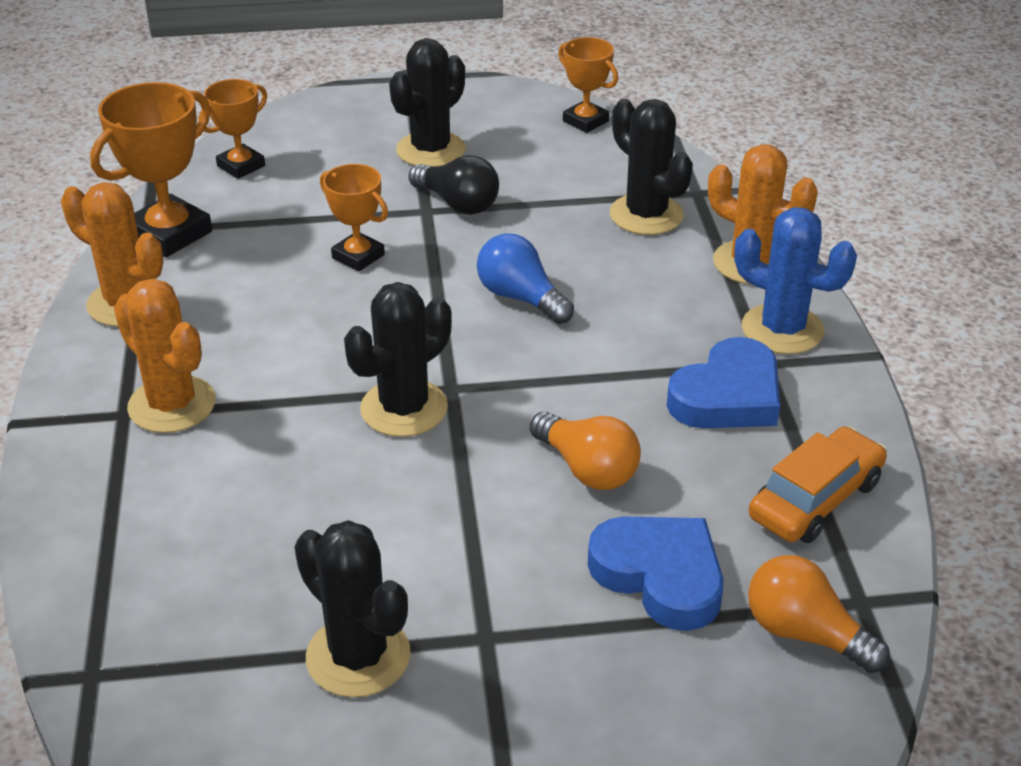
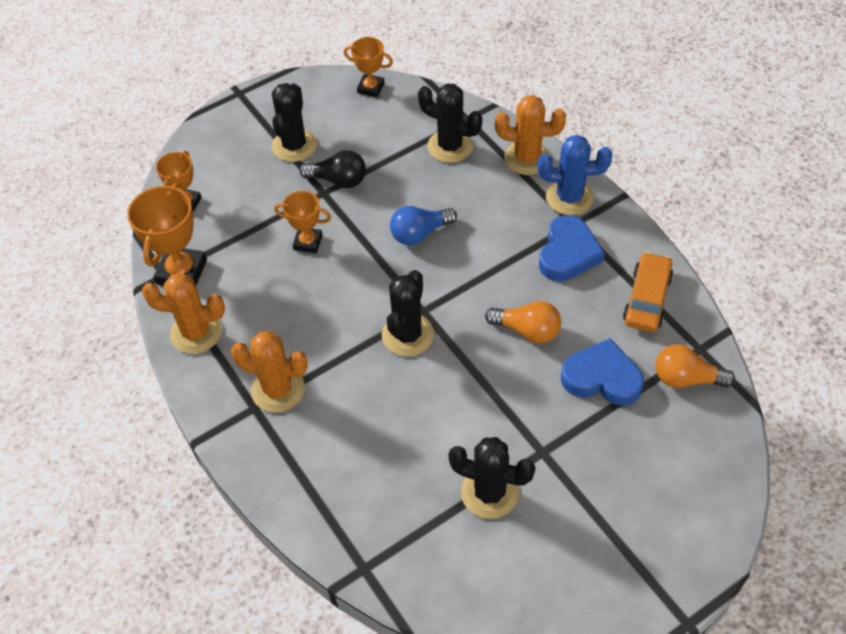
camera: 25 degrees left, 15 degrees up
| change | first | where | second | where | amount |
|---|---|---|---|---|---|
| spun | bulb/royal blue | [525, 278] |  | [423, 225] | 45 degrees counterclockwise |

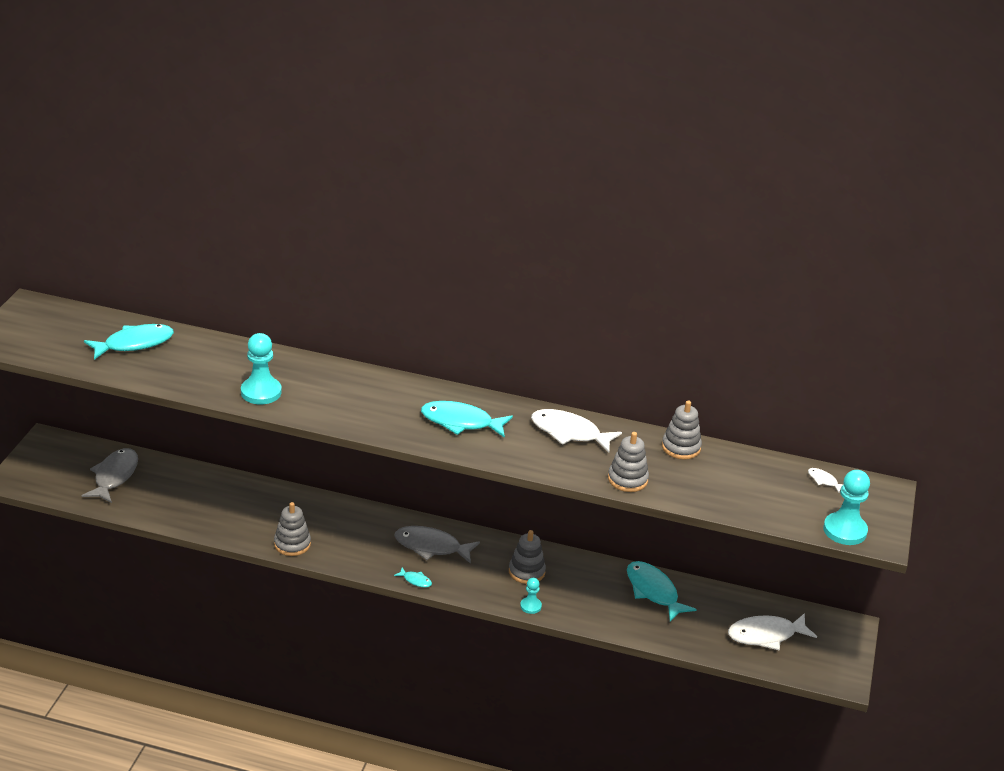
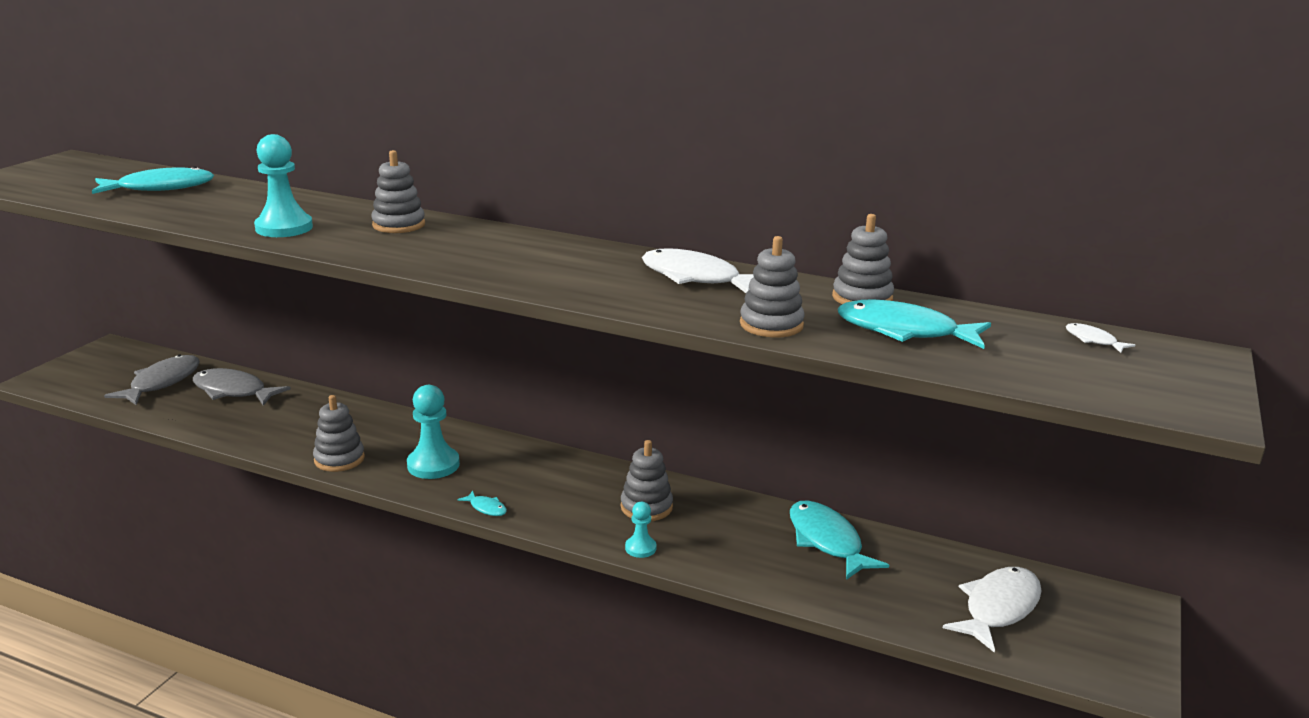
camera: 10 degrees right, 10 degrees down
| change | first | where | second | where | amount |
|---|---|---|---|---|---|
| appeared |  |  | ring stacker/gray | [398, 191] |  |
| relocated | toy fish/gray | [437, 545] |  | [242, 387] |  |
| relocated | toy fish/turquoise | [467, 419] |  | [914, 324] |  |
| relocated | chess pawn/turquoise | [846, 507] |  | [433, 432] |  |
| spun | toy fish/pure white | [772, 631] |  | [992, 610] | 135 degrees clockwise |

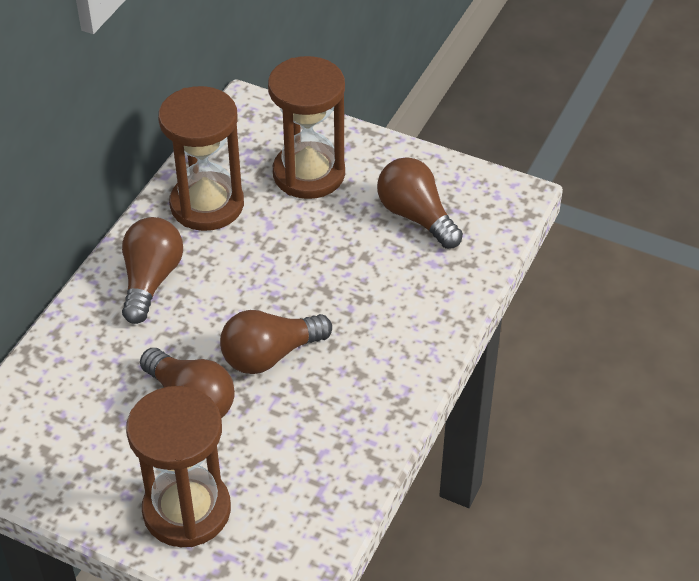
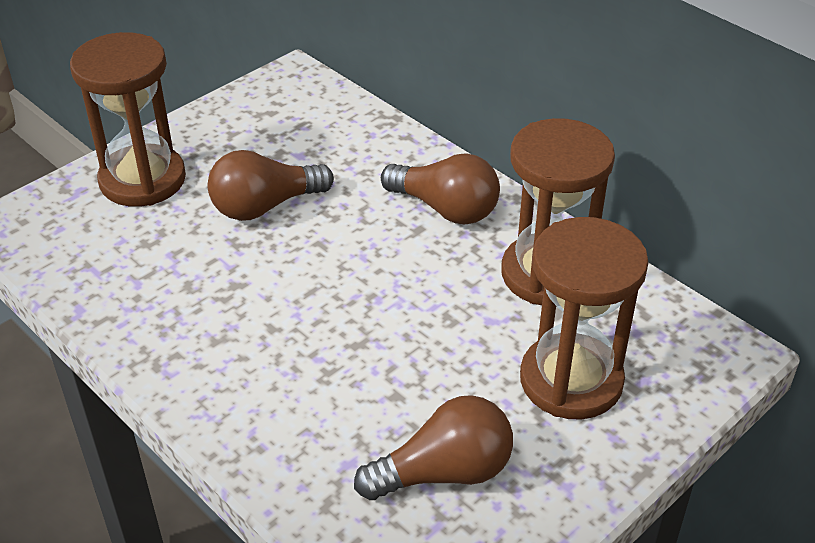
camera: 110 degrees right, 5 degrees down
| change | first | where | second | where | amount |
|---|---|---|---|---|---|
| missing | bulb/russet | [276, 342] |  |  |  |

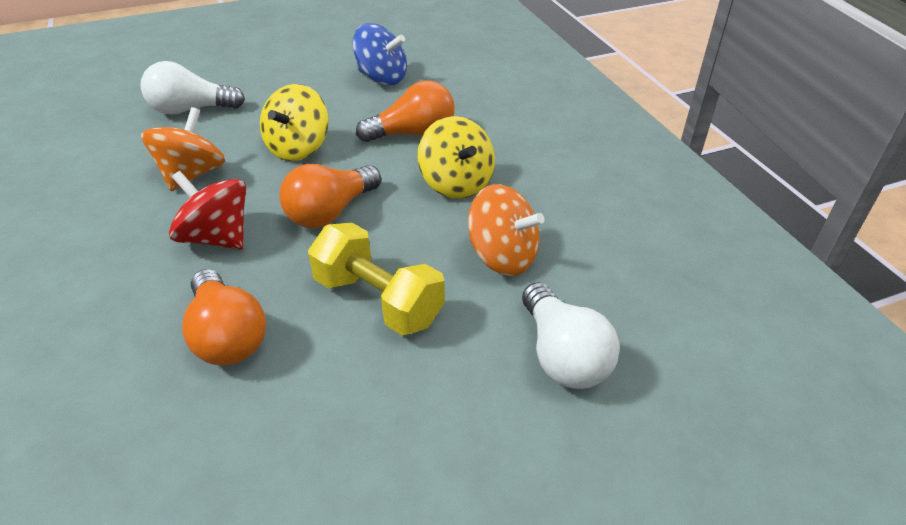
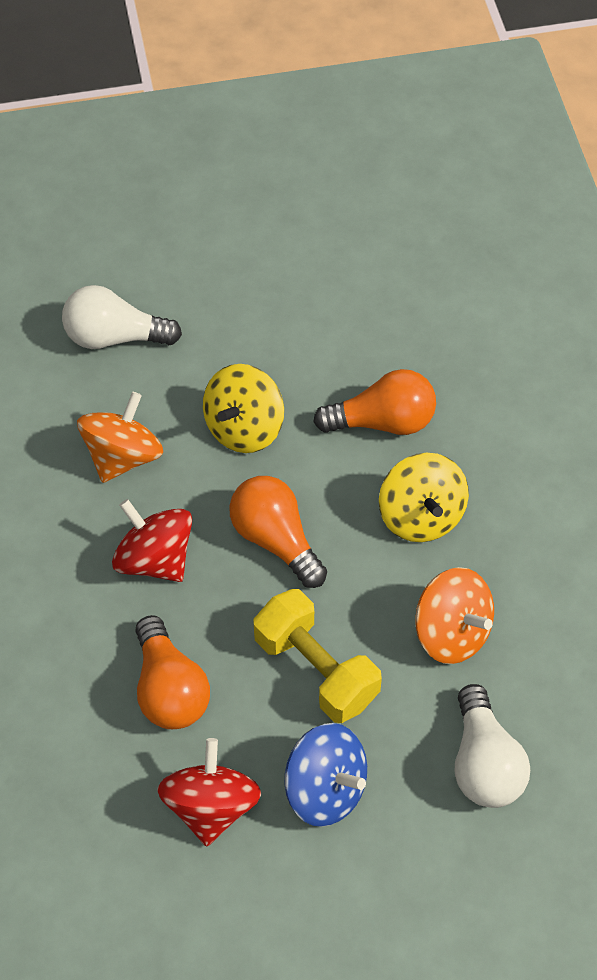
camera: 10 degrees right, 15 degrees up
| change | first | where | second | where | amount |
|---|---|---|---|---|---|
| appeared |  |  | whirligig/scarlet | [209, 792] |  |
| relocated | whirligig/royal blue | [380, 54] |  | [326, 775] |  |
| spun | bulb/bright orange | [330, 196] |  | [278, 532] | 90 degrees clockwise |

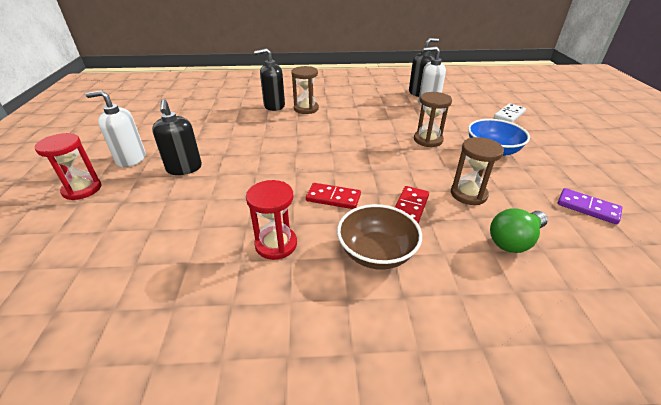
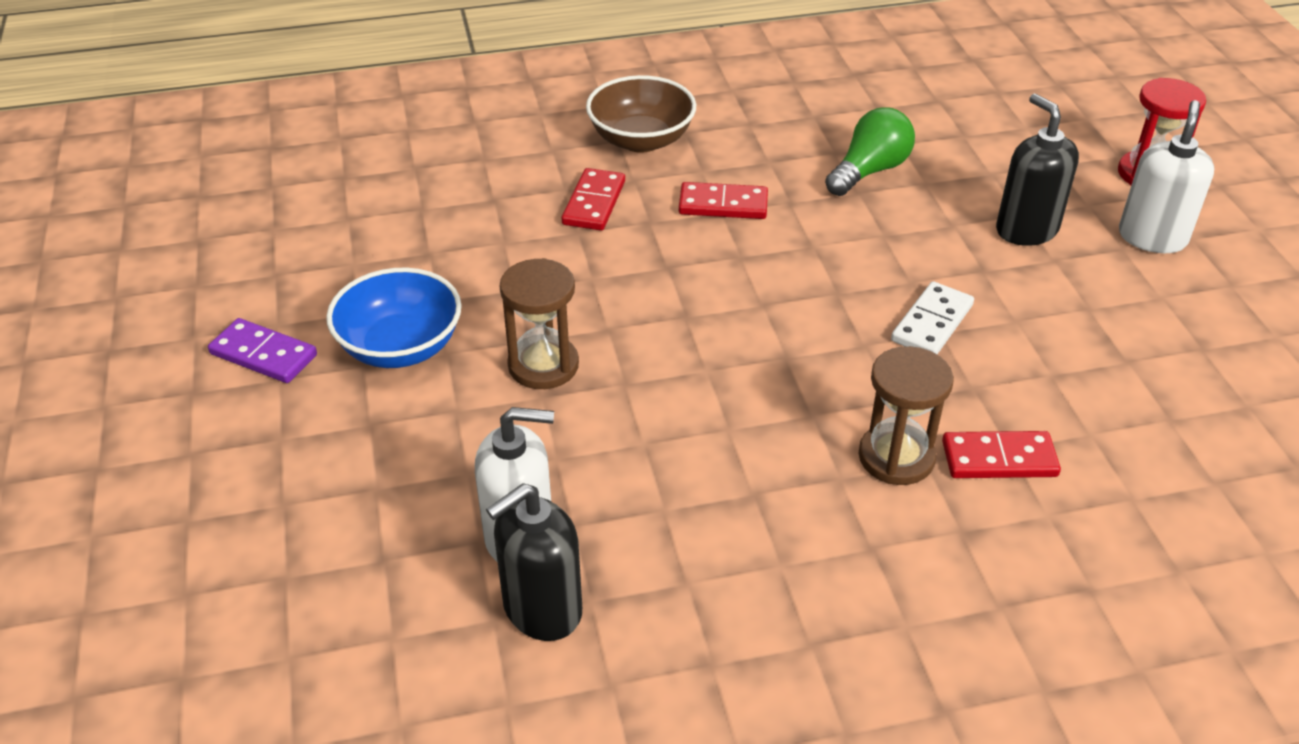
camera: 170 degrees right, 5 degrees up
| change | first | where | second | where | amount |
|---|---|---|---|---|---|
| missing | sand timer/scarlet | [271, 220] |  |  |  |
| missing | sand timer/russet | [477, 171] |  |  |  |
| relocated | bulb/emerald | [519, 230] |  | [870, 151] |  |
| relocated | domino/pure white | [510, 112] |  | [932, 317] |  |
| relocated | domino/violet | [590, 206] |  | [262, 350] |  |
| exchanged | soap pump/black | [269, 79] | domino/scarlet | [1001, 454] |  |
| spun | soap pump/pure white | [116, 129] |  | [1166, 176] | 60 degrees counterclockwise |

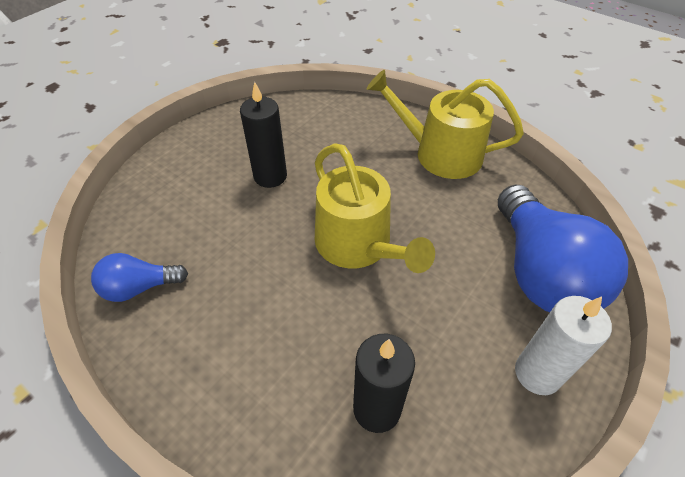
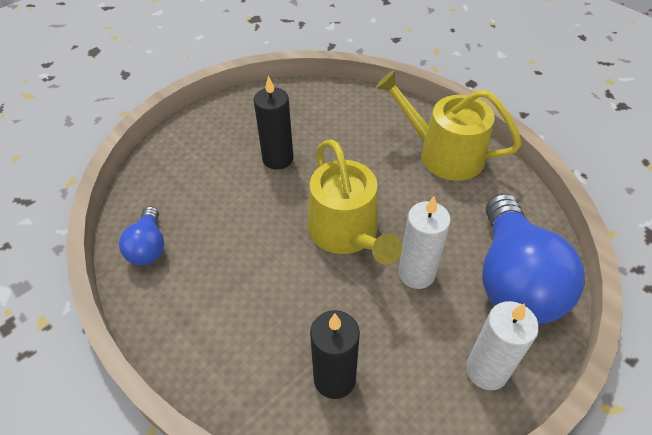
camera: 10 degrees right, 0 degrees up
| change | first | where | second | where | amount |
|---|---|---|---|---|---|
| appeared |  |  | candle/pure white | [424, 242] |  |
| spun | bulb/royal blue | [139, 277] |  | [141, 235] | 90 degrees counterclockwise |

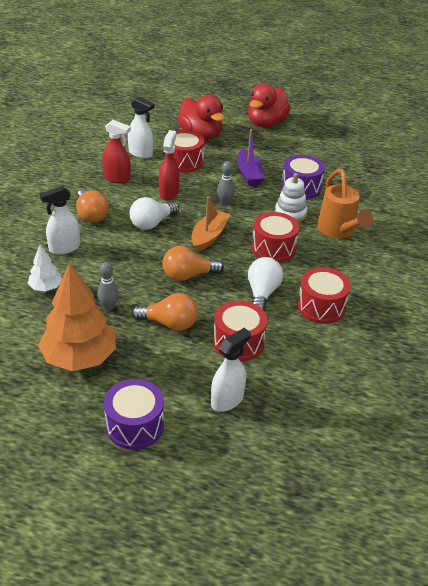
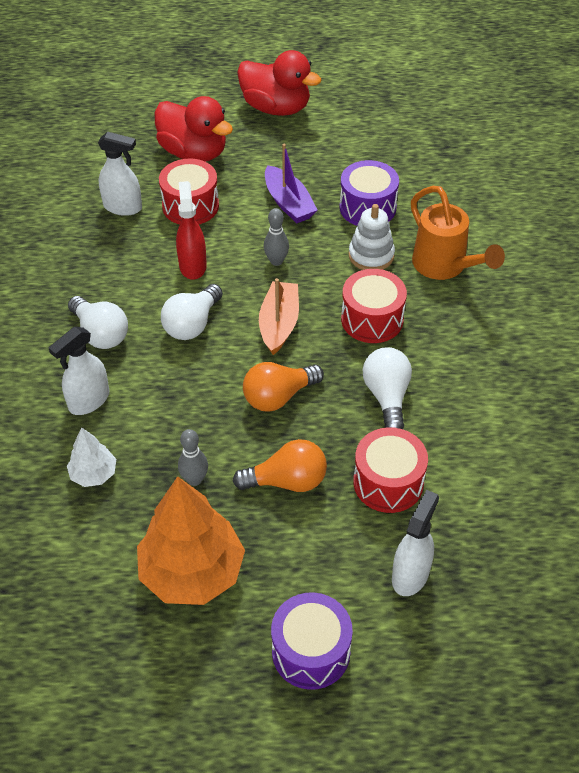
camera: 15 degrees left, 10 degrees up
| change | first | where | second | where | amount |
|---|---|---|---|---|---|
| missing | spray bottle/scarlet | [116, 152] |  |  |  |
| missing | drum/scarlet | [324, 295] |  |  |  |
| colour | bulb/bright orange | [92, 206] | bulb/pure white | [98, 322] |  |
| spun | rubber duck/scarlet | [269, 105] |  | [279, 83] | 75 degrees counterclockwise |

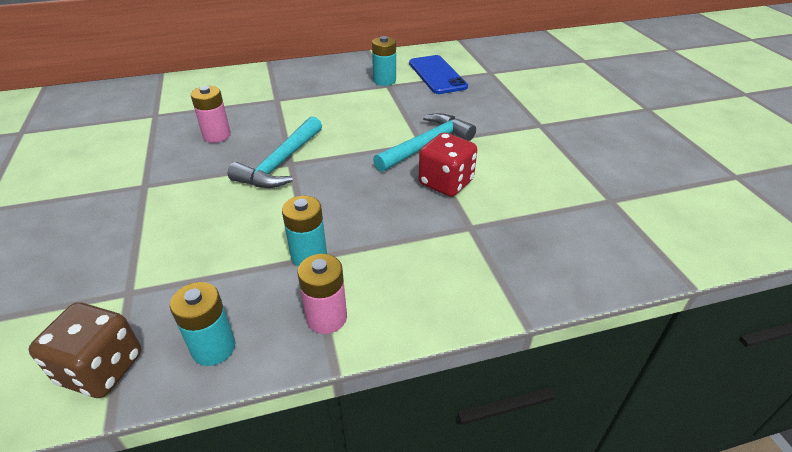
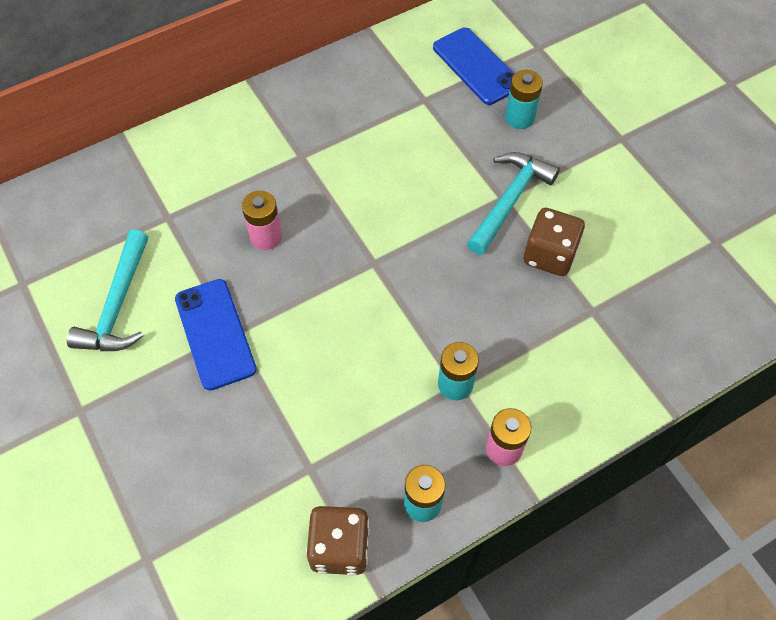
camera: 15 degrees left, 20 degrees up
| change | first | where | second | where | amount |
|---|---|---|---|---|---|
| appeared |  |  | smartphone/royal blue | [216, 334] |  |
| relocated | claw hammer/turquoise | [275, 152] |  | [107, 290] |  |
| relocated | battery/turquoise | [384, 61] |  | [524, 99] |  |
| colour | game die/scarlet | [447, 164] | game die/russet | [554, 242] |  |

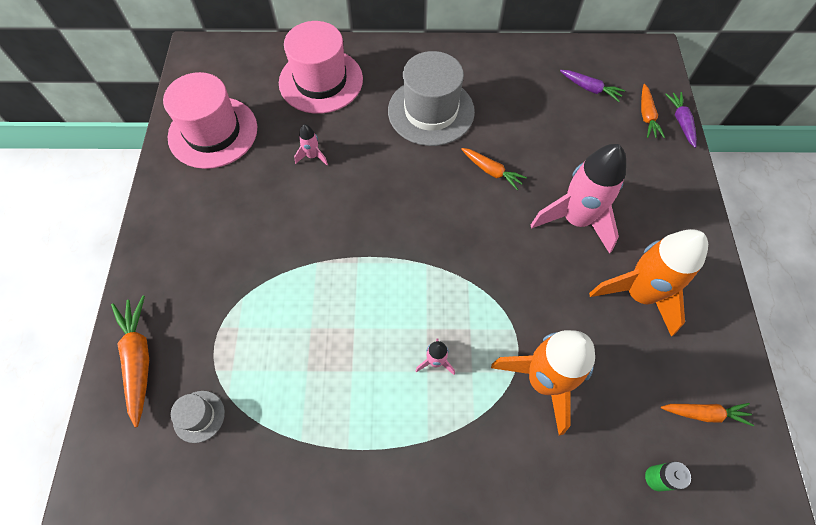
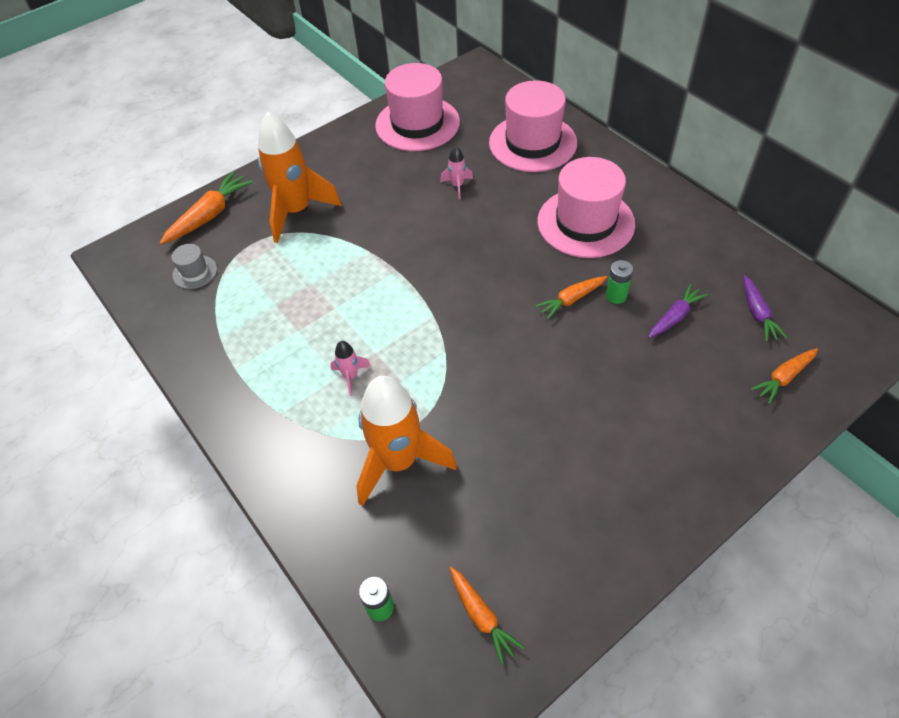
camera: 55 degrees right, 10 degrees down
| change | first | where | second | where | amount |
|---|---|---|---|---|---|
| missing | rocket/rose-pink | [578, 199] |  |  |  |
| appeared |  |  | battery/emerald | [619, 282] |  |
| relocated | rocket/bright orange | [648, 283] |  | [300, 177] |  |
| relocated | toy carrot/violet | [681, 120] |  | [678, 311] |  |
| colour | top hat/gray | [431, 98] | top hat/rose-pink | [586, 207] |  |
| spun | toy carrot/bright orange | [494, 169] |  | [571, 297] | 60 degrees clockwise |

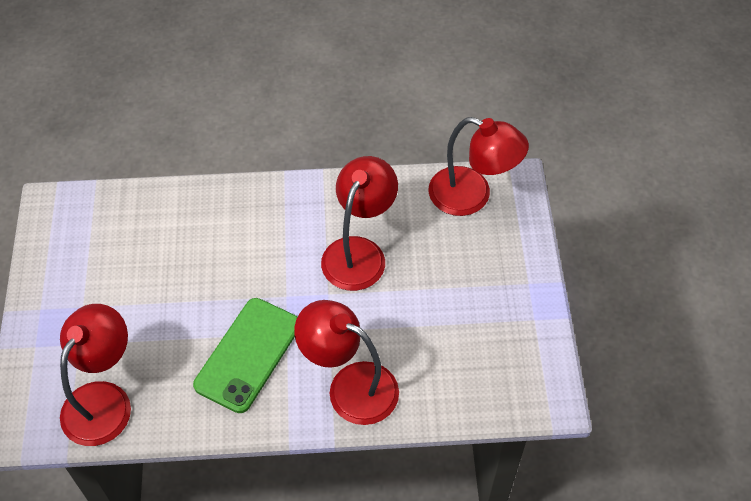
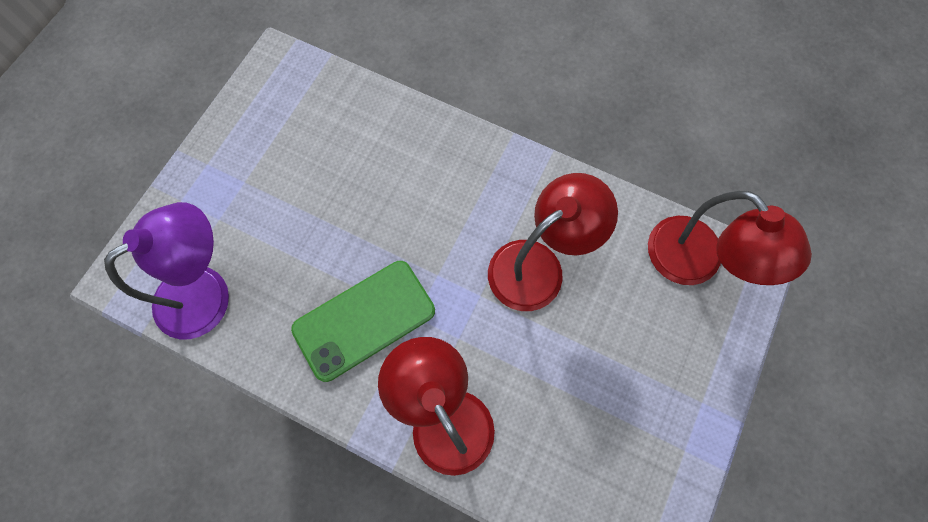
camera: 30 degrees right, 15 degrees up
| change | first | where | second | where | amount |
|---|---|---|---|---|---|
| colour | desk lamp/scarlet | [95, 375] | desk lamp/violet | [166, 270] |  |

